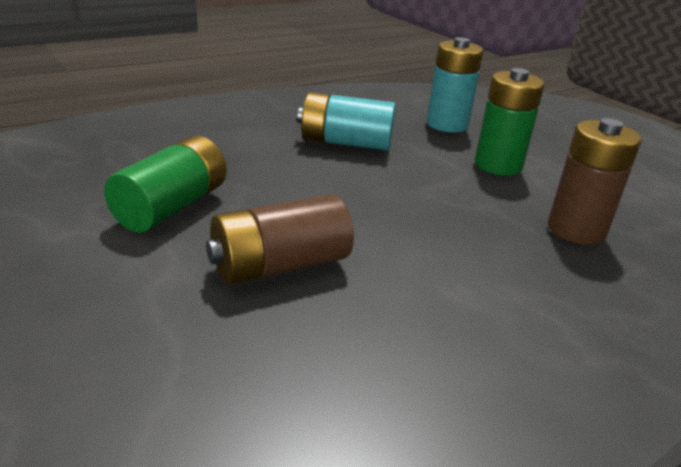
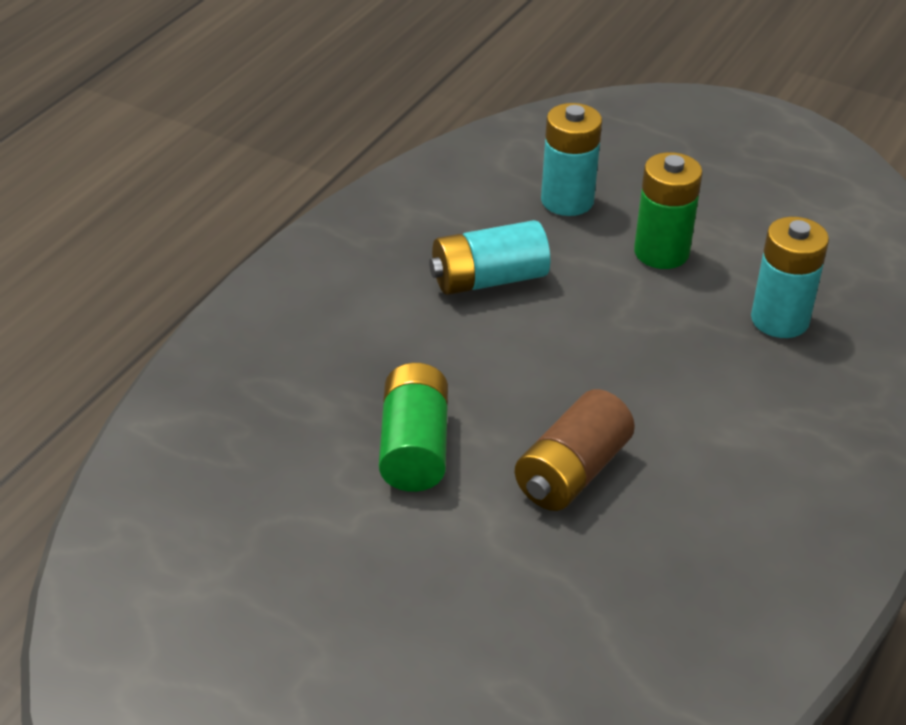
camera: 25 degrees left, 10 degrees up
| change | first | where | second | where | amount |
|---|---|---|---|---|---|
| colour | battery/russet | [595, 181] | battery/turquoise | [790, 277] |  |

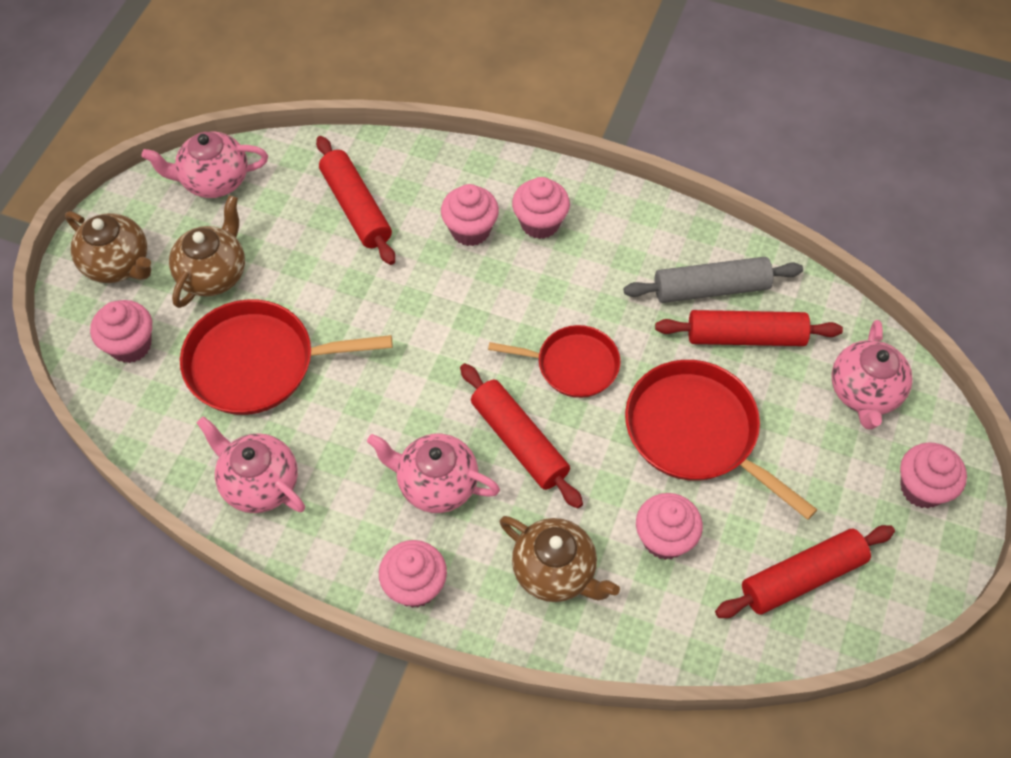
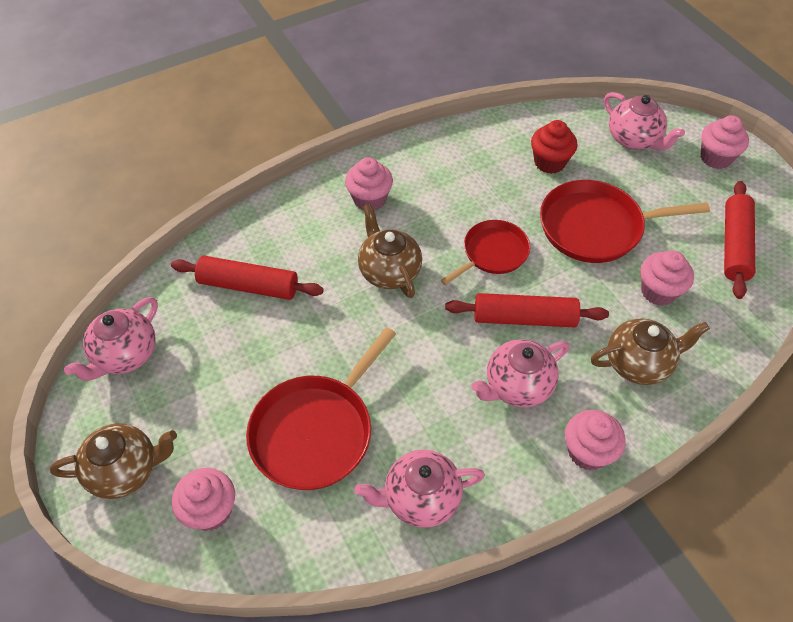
camera: 50 degrees left, 5 degrees down
| change | first | where | second | where | amount |
|---|---|---|---|---|---|
| missing | fairy cake/rose-pink | [470, 215] |  |  |  |
| missing | rolling pin/gray | [713, 280] |  |  |  |
| relocated | teapot/russet | [207, 251] |  | [390, 251] |  |
| exchanged | rolling pin/scarlet | [749, 328] | fairy cake/scarlet | [554, 147] |  |

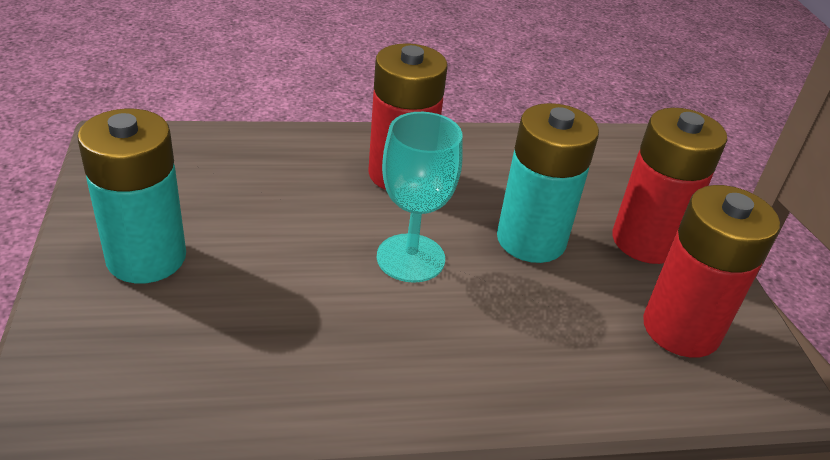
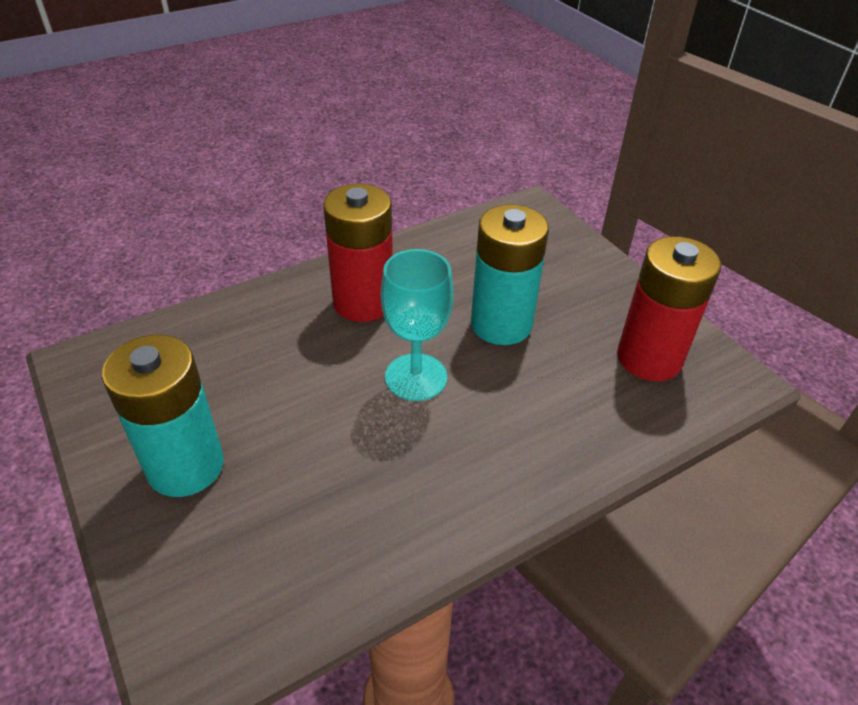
camera: 20 degrees left, 5 degrees up
| change | first | where | second | where | amount |
|---|---|---|---|---|---|
| missing | battery/scarlet | [669, 186] |  |  |  |

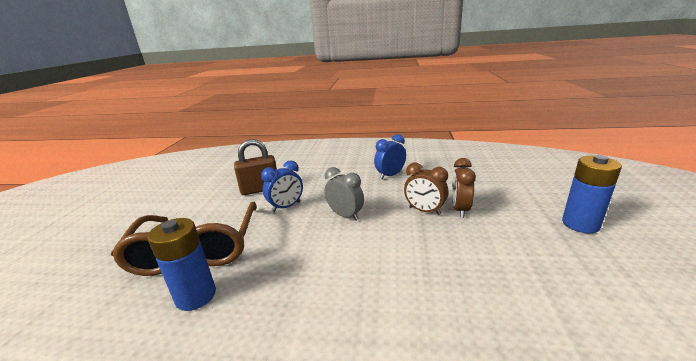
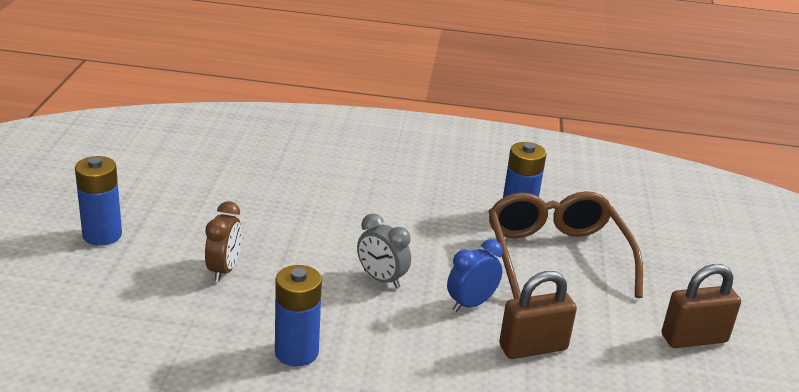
camera: 175 degrees right, 5 degrees up
| change | first | where | second | where | amount |
|---|---|---|---|---|---|
| missing | alarm clock/russet | [426, 189] |  |  |  |
| appeared |  |  | small lock/russet | [701, 306] |  |
| exchanged | alarm clock/royal blue | [390, 156] | battery/royal blue | [298, 316] |  |

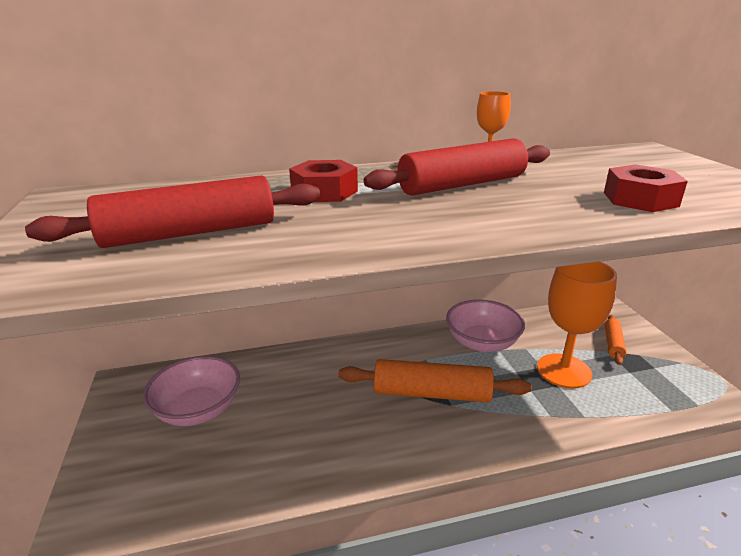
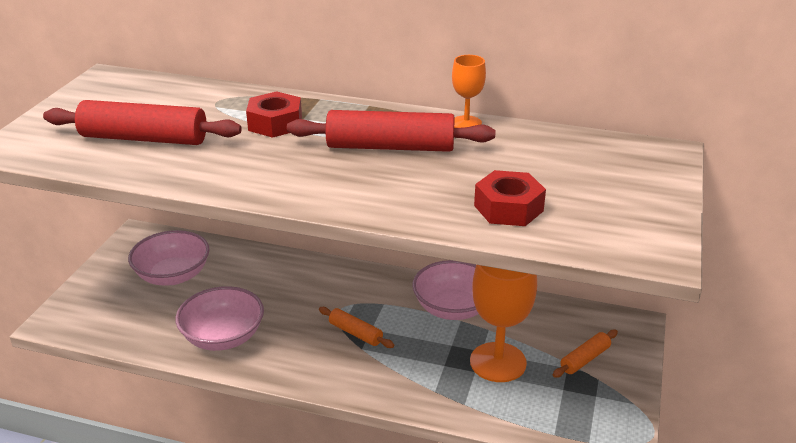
camera: 30 degrees right, 5 degrees up
| change | first | where | second | where | amount |
|---|---|---|---|---|---|
| appeared |  |  | deep dish/rose-pink | [219, 318] |  |
| size | rolling pin/bright orange | [434, 381] |  | [356, 327] | x0.52 |

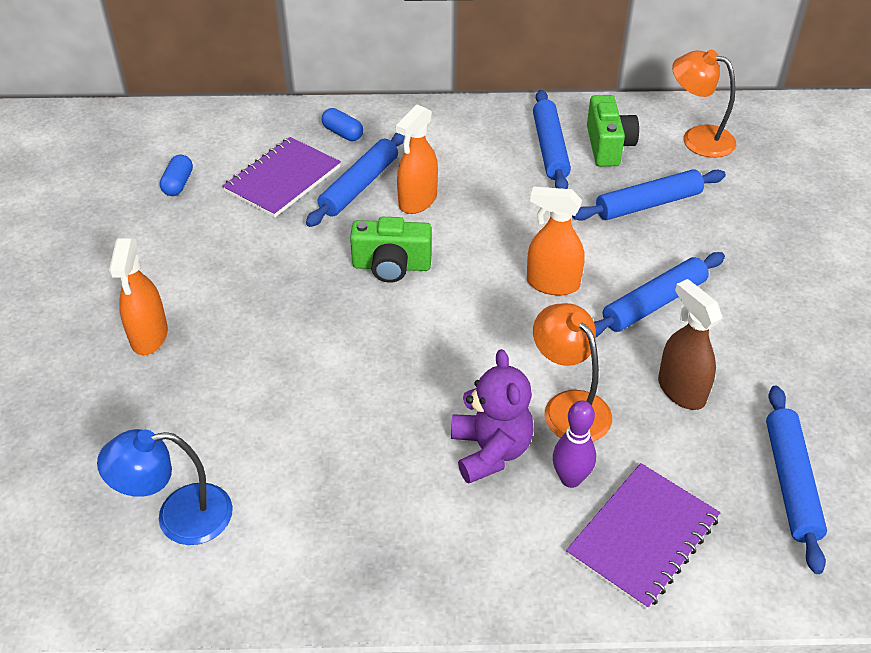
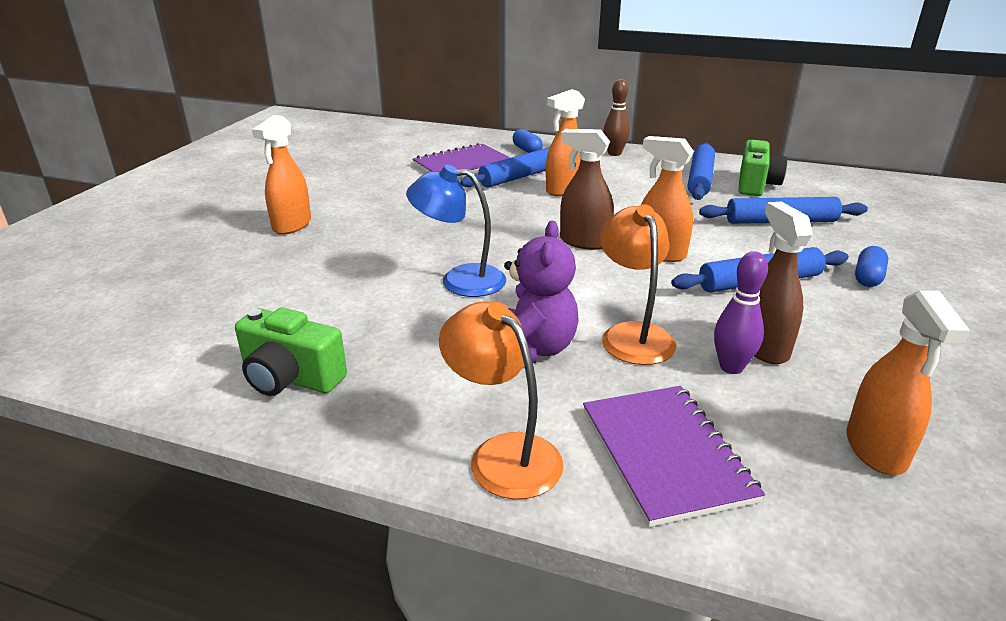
camera: 20 degrees right, 15 degrees down
| change | first | where | second | where | amount |
|---|---|---|---|---|---|
| appeared |  |  | spray bottle/russet | [587, 189] |  |
| appeared |  |  | bowling pin/russet | [616, 117] |  |
| relocated | desk lamp/royal blue | [165, 487] |  | [456, 231] |  |
| relocated | pill shape/royal blue | [176, 175] |  | [871, 266] |  |
| relocated | compact camera/emerald | [391, 250] |  | [291, 352] |  |
| relocated | bowling pin/violet | [574, 444] |  | [741, 312] |  |
| relocated | desk lamp/bright orange | [704, 104] |  | [501, 400] |  |
| exchanged | rolling pin/royal blue | [796, 479] | spray bottle/bright orange | [908, 383] |  |
| spun | notebook/violet | [643, 536] |  | [674, 456] | 75 degrees counterclockwise |

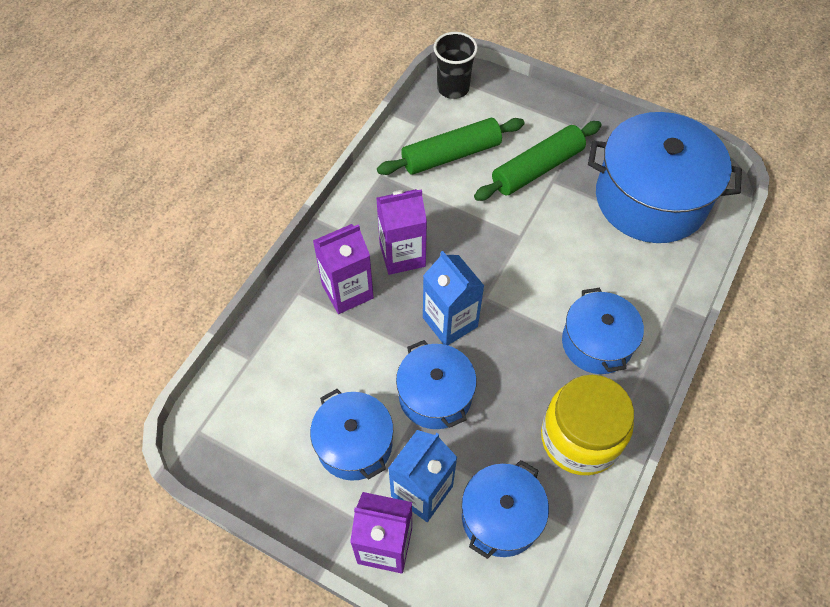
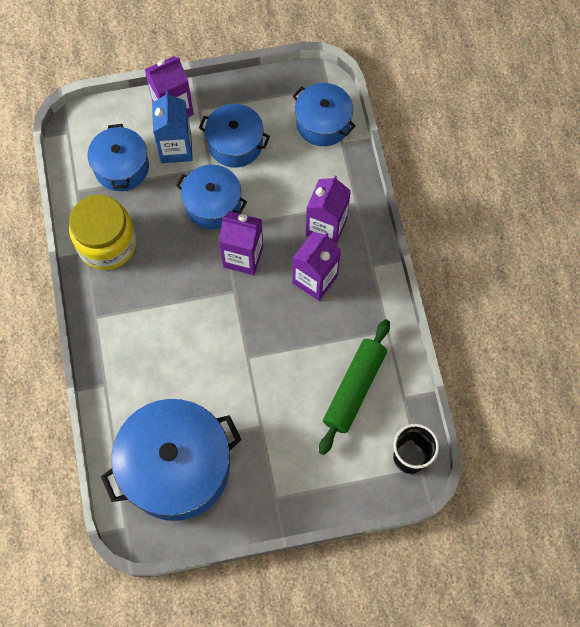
camera: 140 degrees right, 10 degrees up
| change | first | where | second | where | amount |
|---|---|---|---|---|---|
| missing | rolling pin/emerald | [537, 161] |  |  |  |
| relocated | stockpot/royal blue | [603, 331] |  | [324, 114] |  |
| colour | milk carton/royal blue | [453, 298] | milk carton/violet | [241, 243] |  |

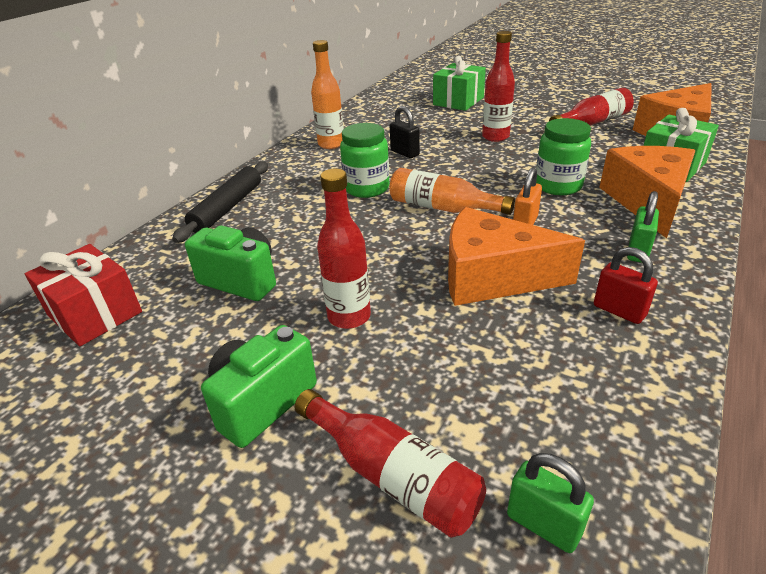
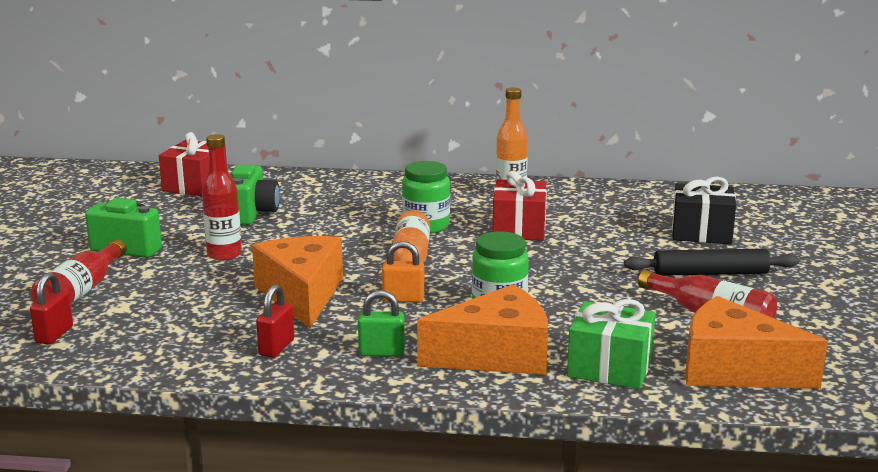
camera: 65 degrees right, 15 degrees down
| change | first | where | second | where | amount |
|---|---|---|---|---|---|
| missing | flask/scarlet | [498, 86] |  |  |  |
| relocated | rolling pin/black | [220, 202] |  | [711, 262] |  |
| exchanged | small lock/black | [405, 132] | gift/scarlet | [519, 206] |  |
| colour | gift/emerald | [459, 83] | gift/black | [704, 210] |  |
| colour | small lock/emerald | [550, 503] | small lock/scarlet | [51, 308] |  |

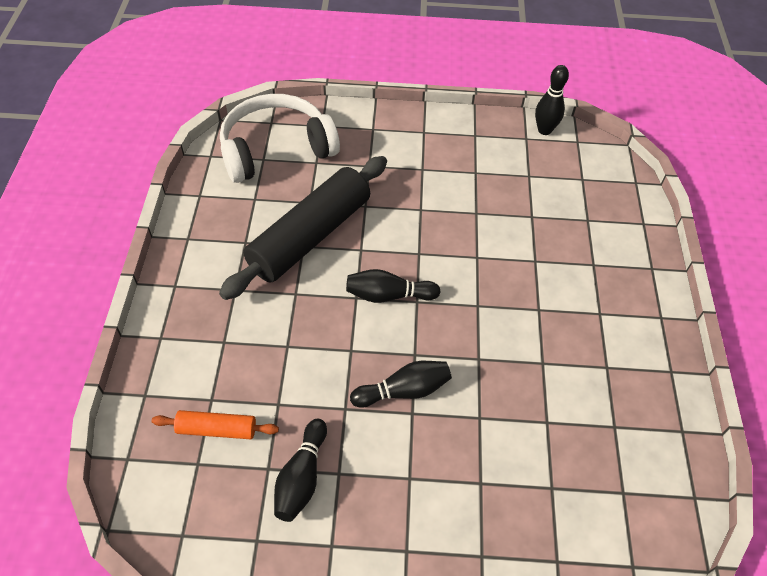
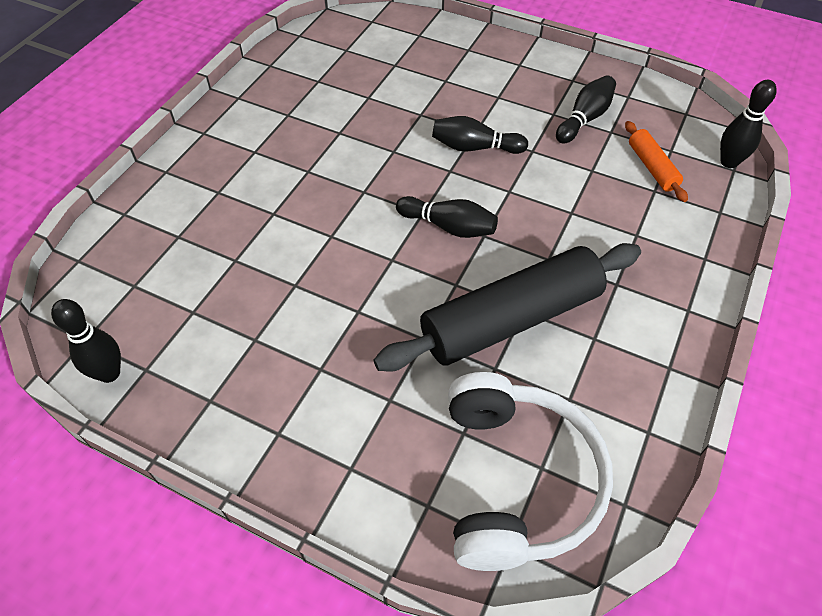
camera: 155 degrees left, 0 degrees up
| change | first | where | second | where | amount |
|---|---|---|---|---|---|
| appeared |  |  | bowling pin/black | [748, 124] |  |
| spun | rolling pin/bright orange | [215, 424] |  | [656, 161] | 45 degrees clockwise |
| spun | headphones/pure white | [280, 138] |  | [530, 471] | 90 degrees counterclockwise |

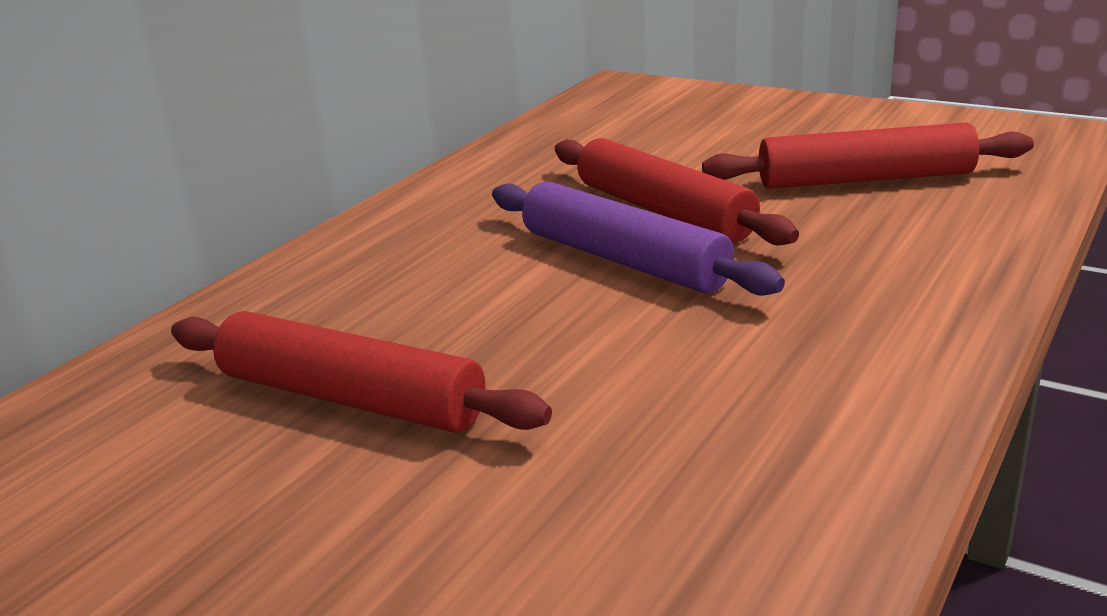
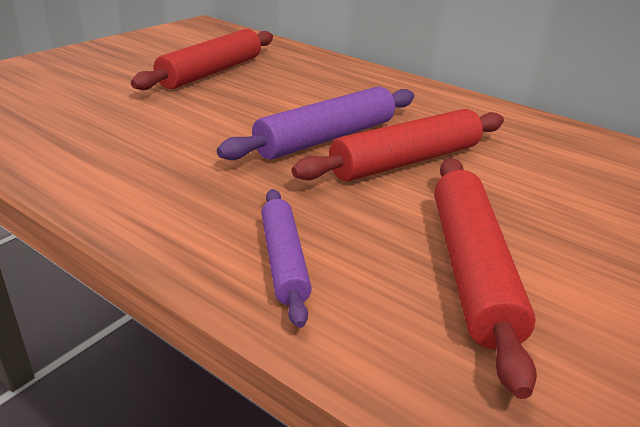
camera: 90 degrees right, 5 degrees up
| change | first | where | second | where | amount |
|---|---|---|---|---|---|
| appeared |  |  | rolling pin/violet | [286, 258] |  |

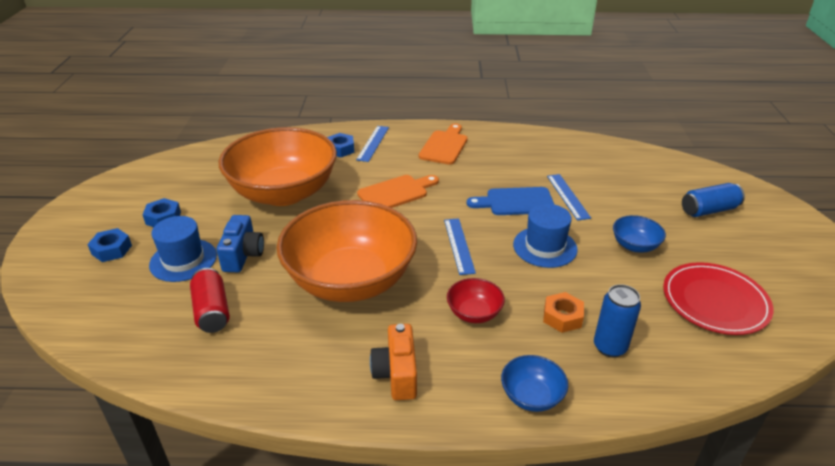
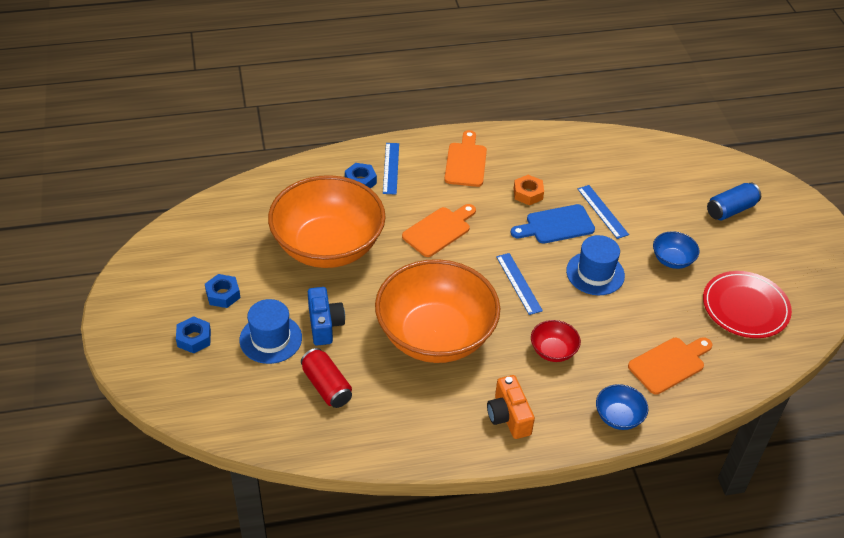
camera: 15 degrees left, 10 degrees up
| change | first | where | second | where | amount |
|---|---|---|---|---|---|
| relocated | nut/bright orange | [563, 312] |  | [529, 190] |  |
| exchanged | tin/royal blue | [617, 321] | cutting board/bright orange | [670, 366] |  |

